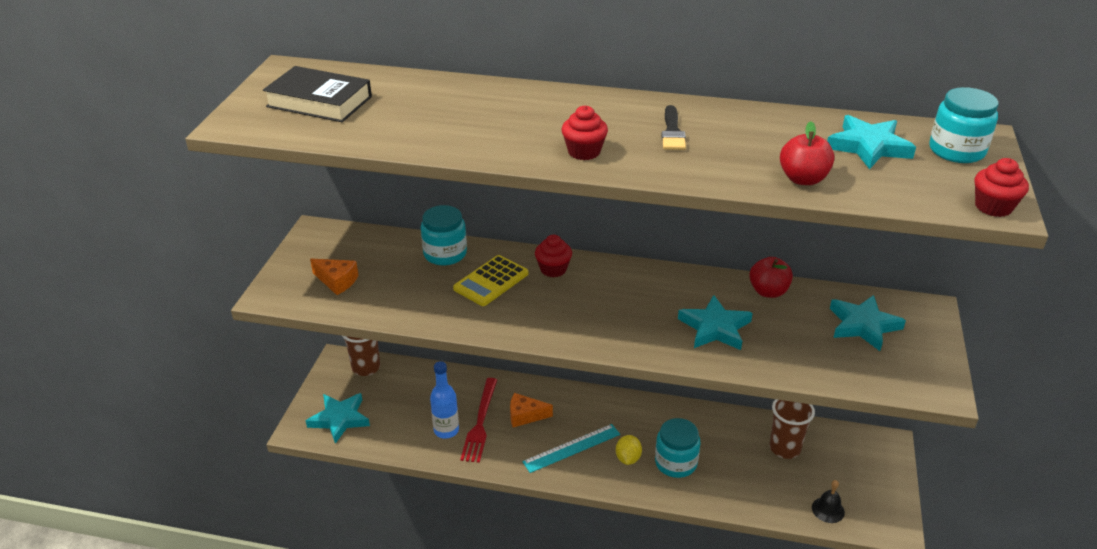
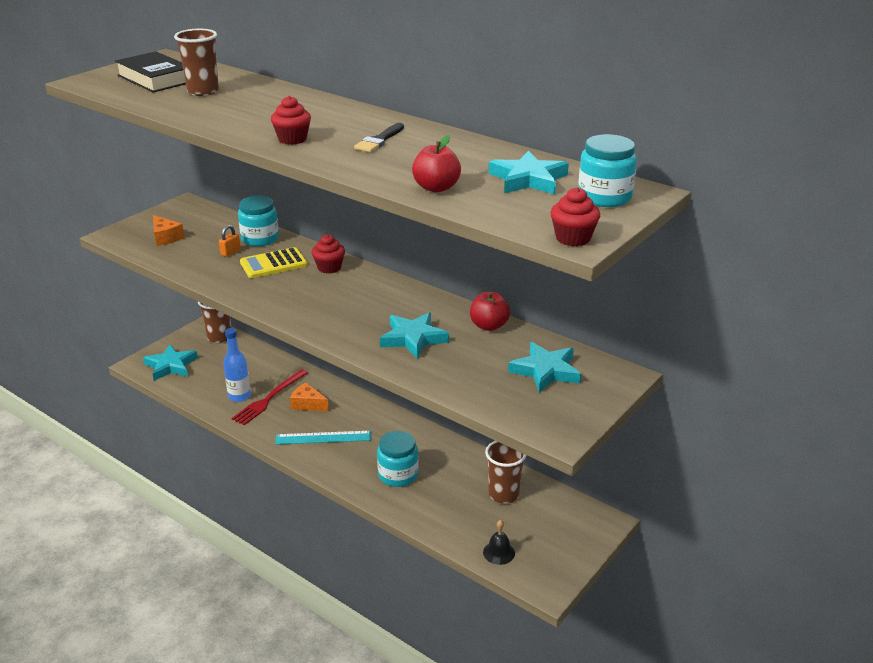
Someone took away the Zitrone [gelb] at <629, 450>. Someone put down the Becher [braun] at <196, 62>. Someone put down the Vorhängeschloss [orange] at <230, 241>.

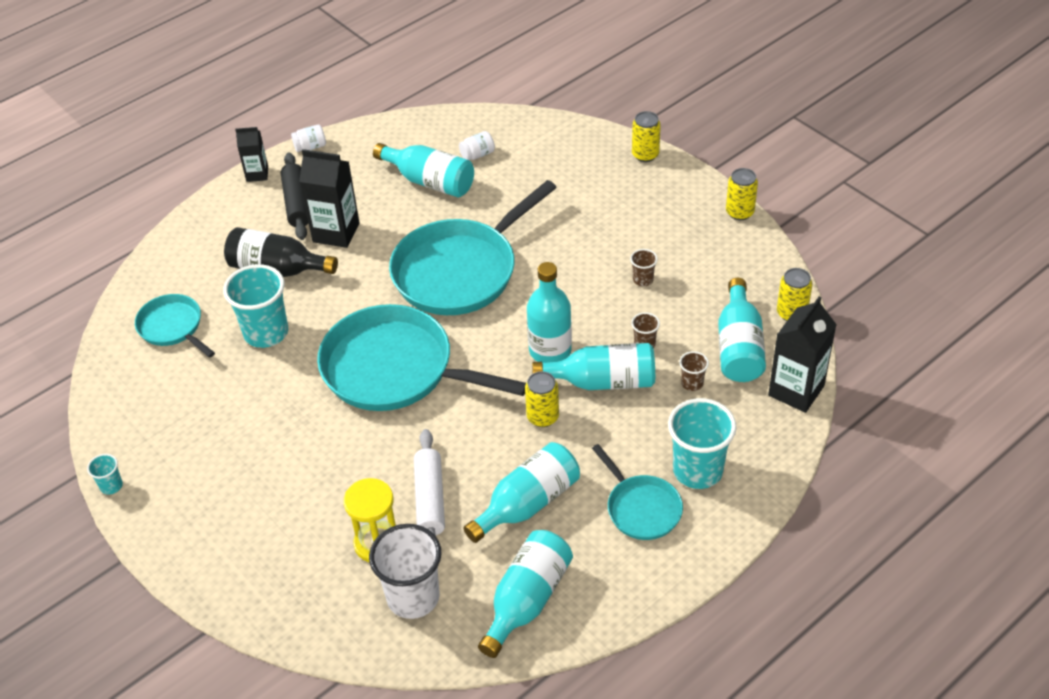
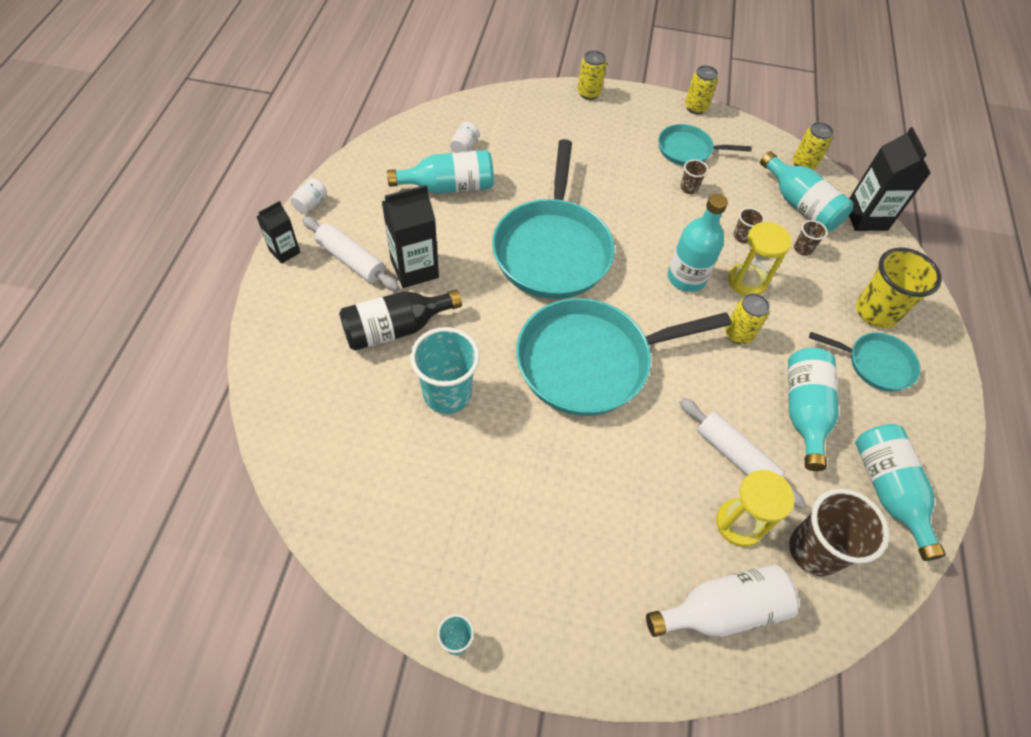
Someone put down the Flasche [weiß] at <722, 600>. Someone carried the Pfanne [türkis] from <175, 326> to <705, 145>. Someone swapped the Flasche [türkis] at <593, 366> for the Sanduhr [gelb] at <760, 258>. Someone repainted the Nudelholz [schwarz] at <294, 196>, which became the Nudelholz [weiß] at <350, 253>. Someone repainted the Becher [weiß] at <405, 571>, which became the Becher [braun] at <839, 533>. Someone repainted the Becher [türkis] at <702, 443>, which became the Becher [gelb] at <899, 288>.

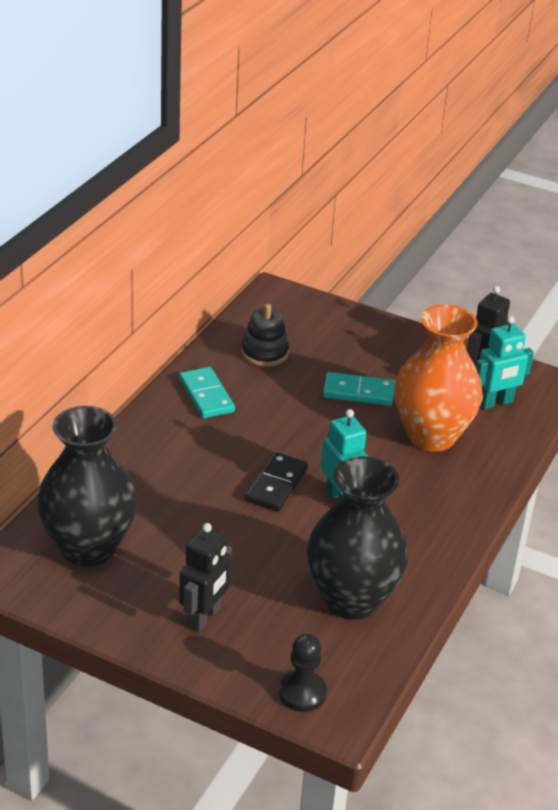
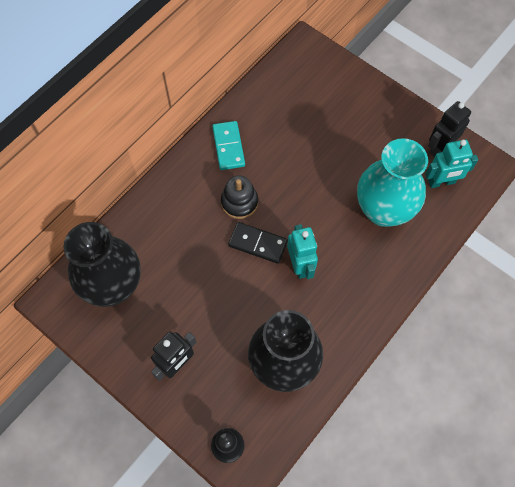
Someone took away the Dominostein [türkis] at <359, 389>. Someone carried the Stapelspielzeug [schwarz] from <265, 335> to <239, 197>. Someone repainted the Vase [orange] at <438, 378>, which became the Vase [türkis] at <392, 182>. Someone rotated the Dominostein [schwarz] at <276, 482> by 75 degrees clockwise.

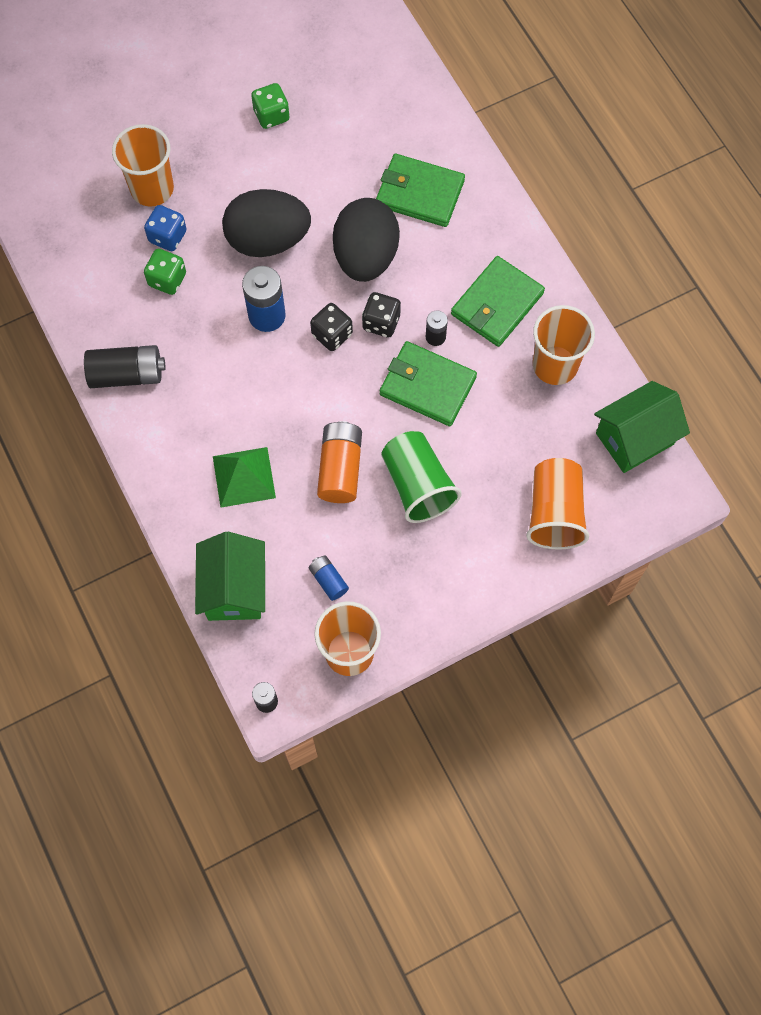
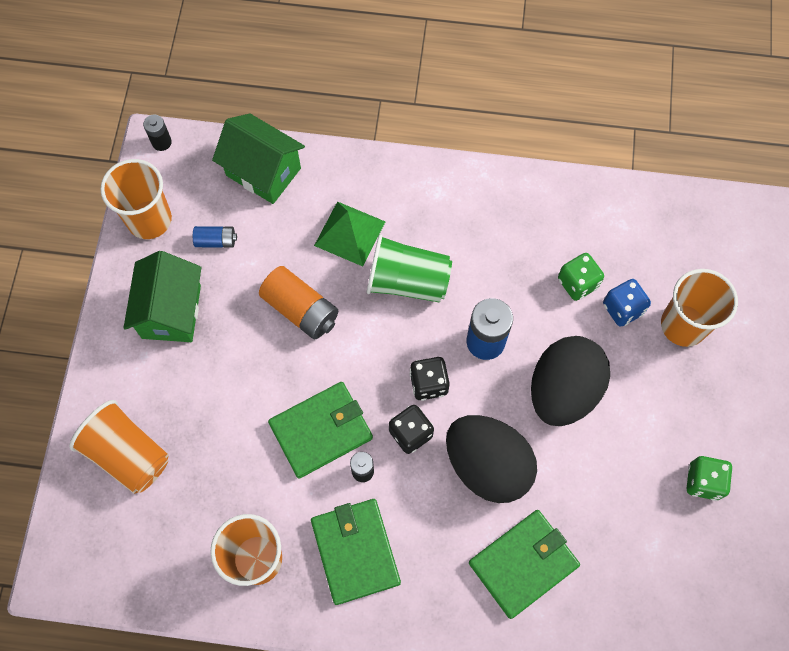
Someone took away the Batterie [schwarz] at <124, 366>. Someone carried the Becher [grün] from <421, 477> to <409, 268>. Someone carried the Haus [grün] from <642, 427> to <162, 296>.

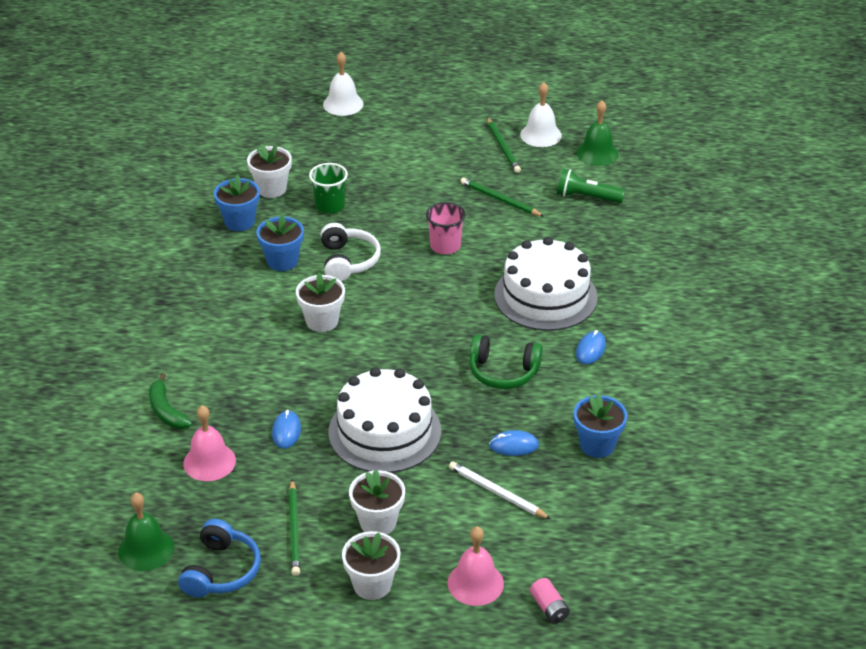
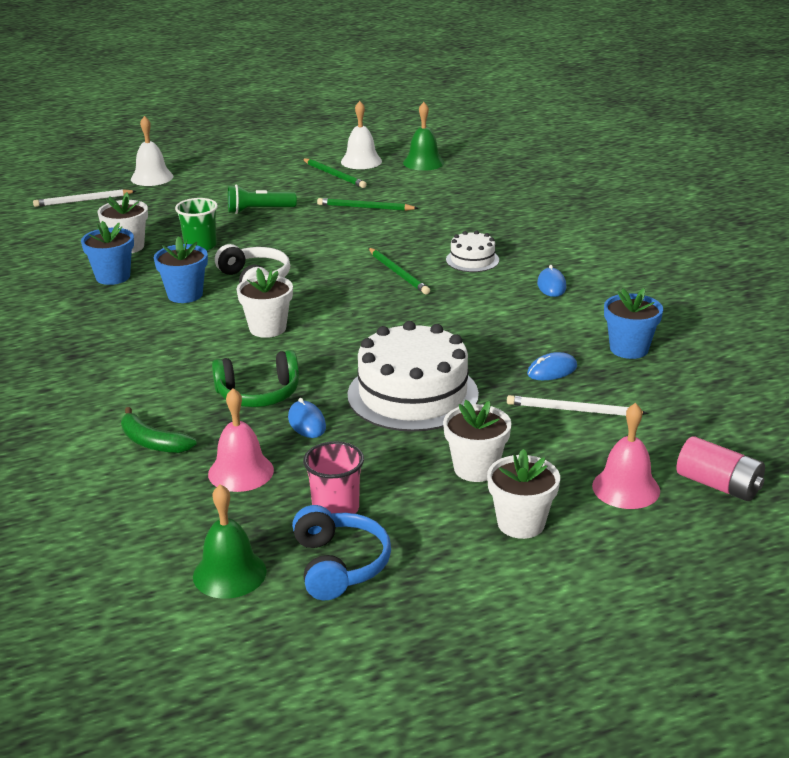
Someone put down the Bleistift [weiß] at <84, 198>. Someone carried the Bleistift [grün] from <294, 527> to <399, 271>. Someone carried the Becher [rosa] from <446, 228> to <333, 477>. Someone carried the Kopfhörer [grün] from <506, 361> to <255, 378>. Someone carried the Taschenlampe [grün] from <591, 186> to <262, 199>. Someone scaled the Kuchen [weiß] at <546, 284> by 0.49. Someone scaled the Batterie [rosa] at <550, 601> by 1.54.

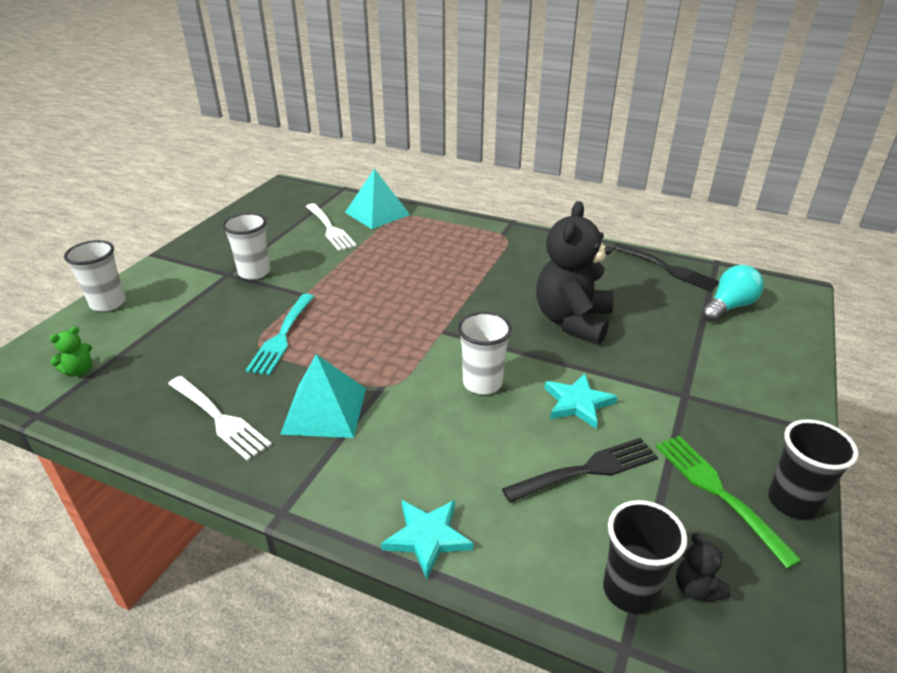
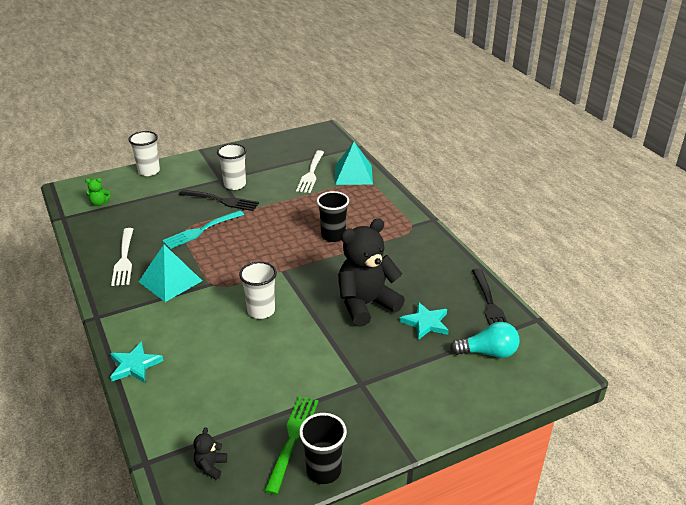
Someone carried the Gabel [schwarz] from <580, 470> to <219, 200>. Someone carried the Stern [türkis] from <581, 401> to <424, 321>. Someone carried the Becher [schwarz] from <645, 557> to <333, 216>.

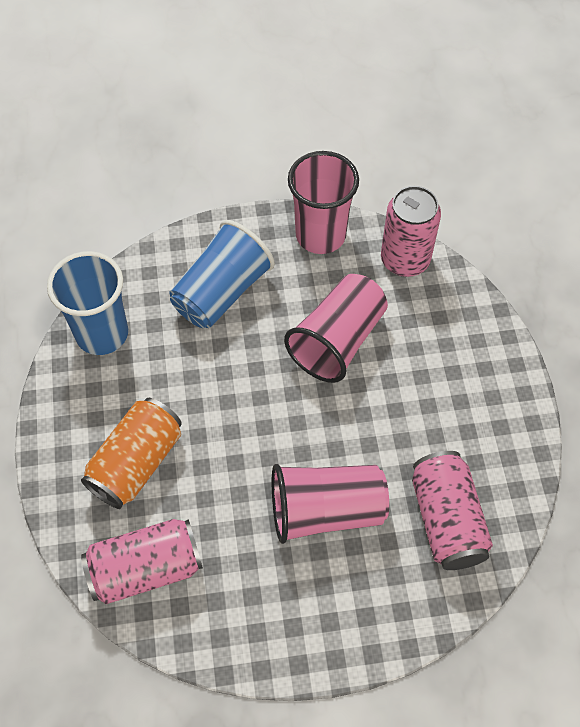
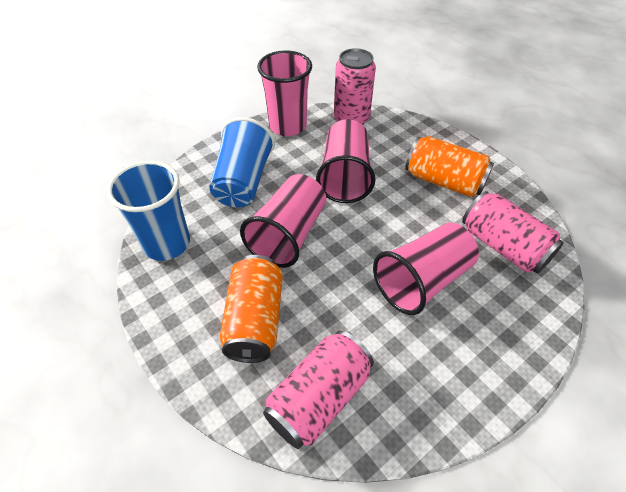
Someone put down the Becher [rosa] at <283, 221>. Someone put down the Dose [orange] at <449, 166>.

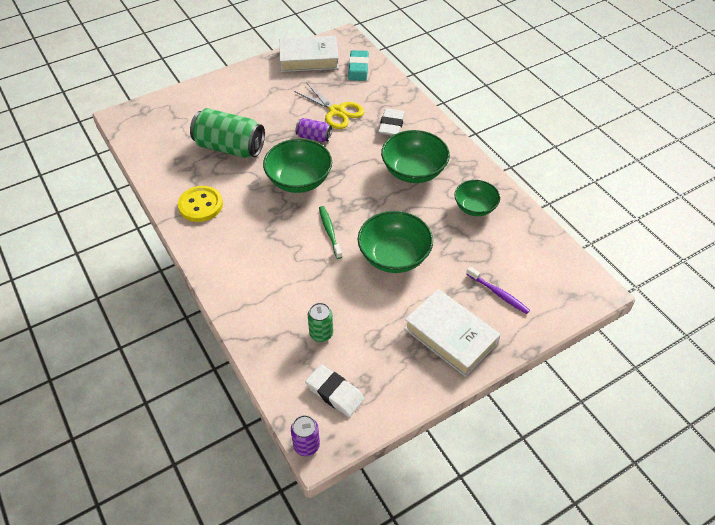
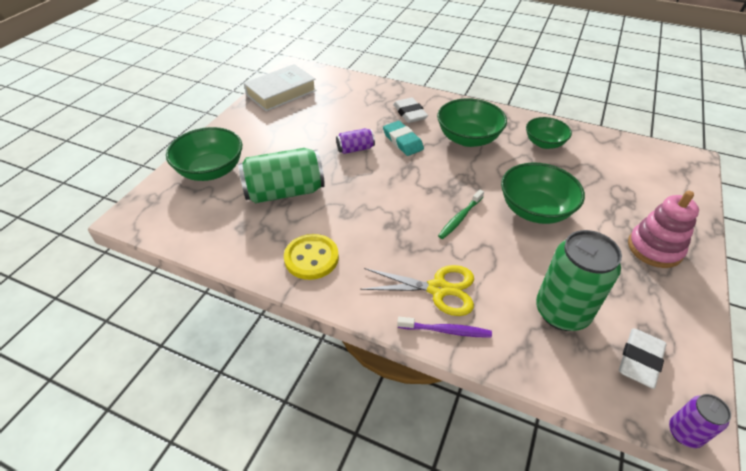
Someone carried the Schüssel [grün] from <297, 166> to <204, 154>. Someone carried the Schere [gelb] from <329, 105> to <417, 290>. Someone carried the Radiergummi [türkis] from <358, 65> to <403, 138>. Someone carried the Zahnbürste [lila] from <498, 290> to <444, 327>. Someone swapped the Buch [weiß] at <452, 333> for the Stapelspielzeug [rosa] at <663, 229>. Someone rotated the Radiergummi [weiß] at <334, 391> by 60 degrees counterclockwise. Someone rotated the Zahnbürste [grün] at <330, 232> by 90 degrees counterclockwise. Someone scaled the Dose [grün] at <320, 322> by 1.97.

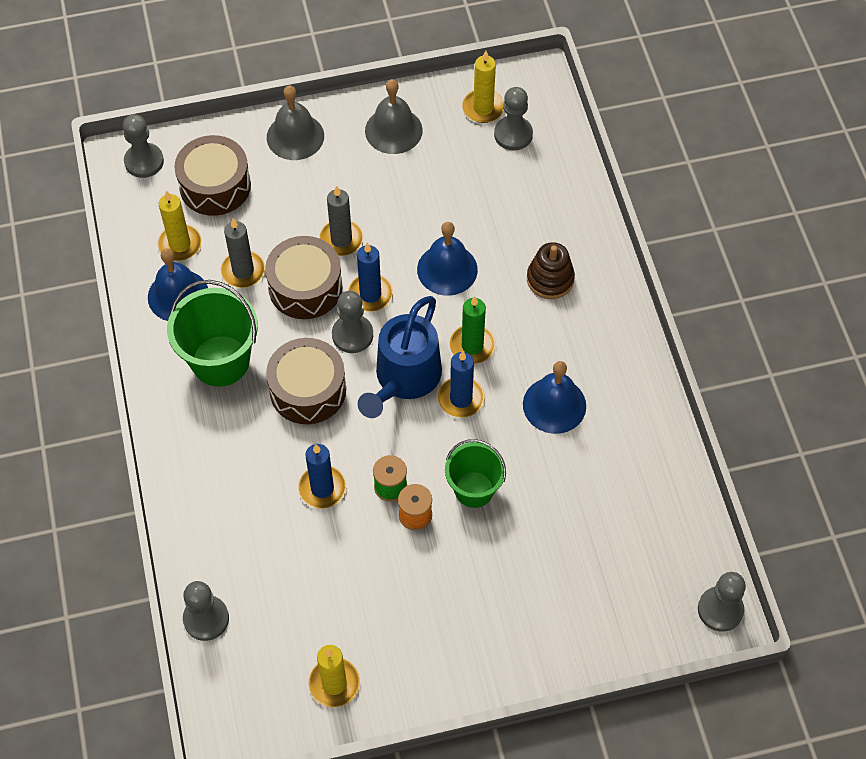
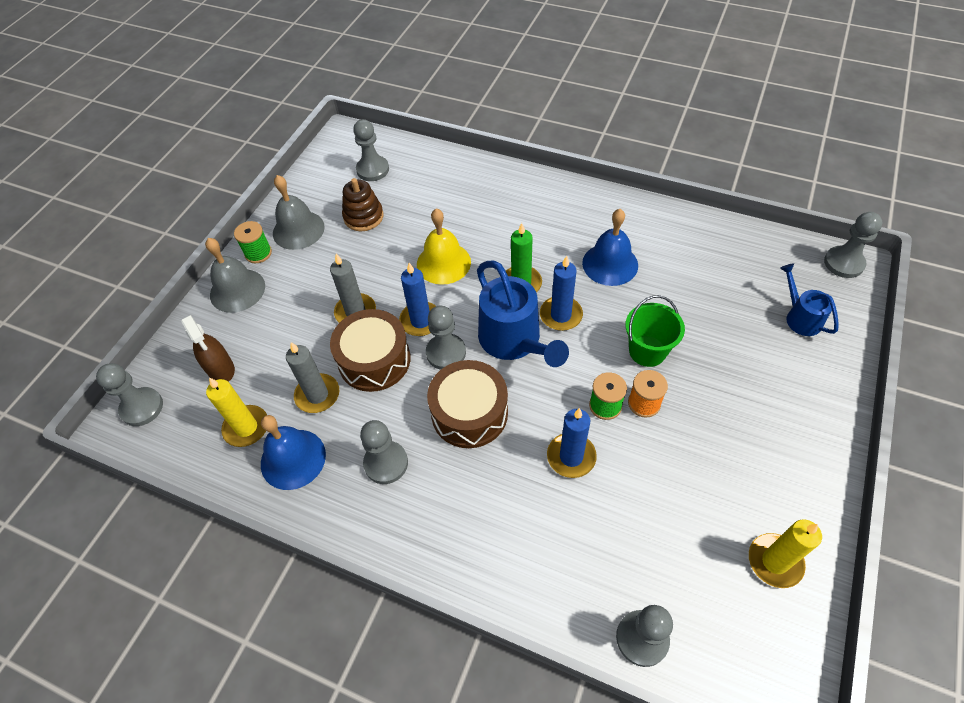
Someone took away the Kerze [gelb] at <483, 87>. Someone put down the Garnrolle [grün] at <253, 242>. Someone put down the Gießkanne [blau] at <809, 299>. Someone carried the Stapelspielzeug [braun] from <551, 270> to <362, 204>. Someone swapped the Eimer [grün] at <212, 333> for the Bauer [grau] at <384, 452>. Someone swapped the Trommel [braun] at <212, 175> for the Sprühflasche [braun] at <208, 348>. Someone repainted the Glocke [blau] at <447, 258>, which became the Glocke [gelb] at <444, 246>.

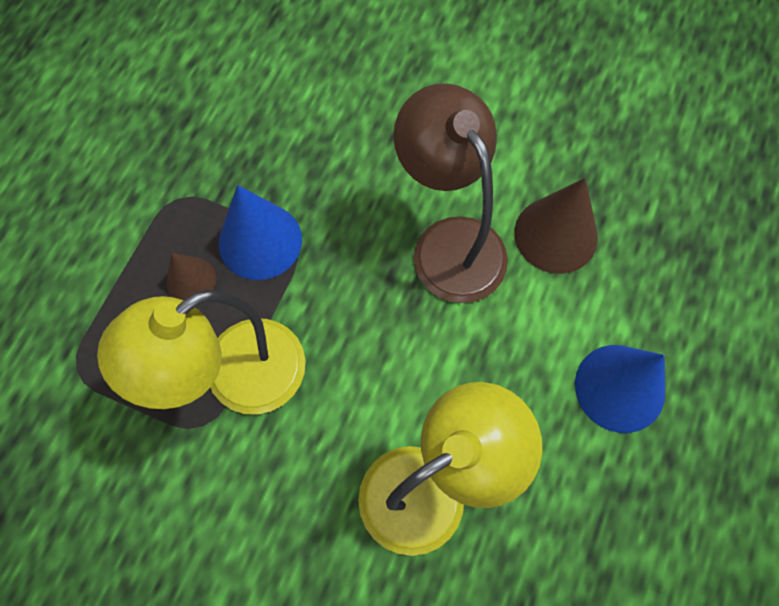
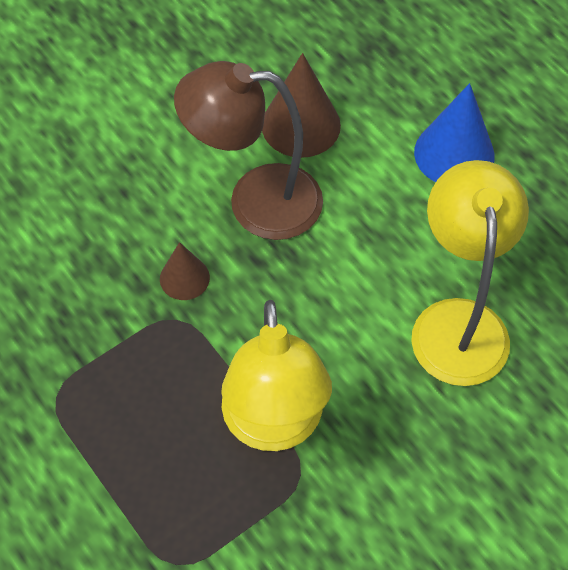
Someone took away the Kegel [blau] at <260, 232>. Someone carried the Kegel [braun] from <191, 276> to <185, 271>.

